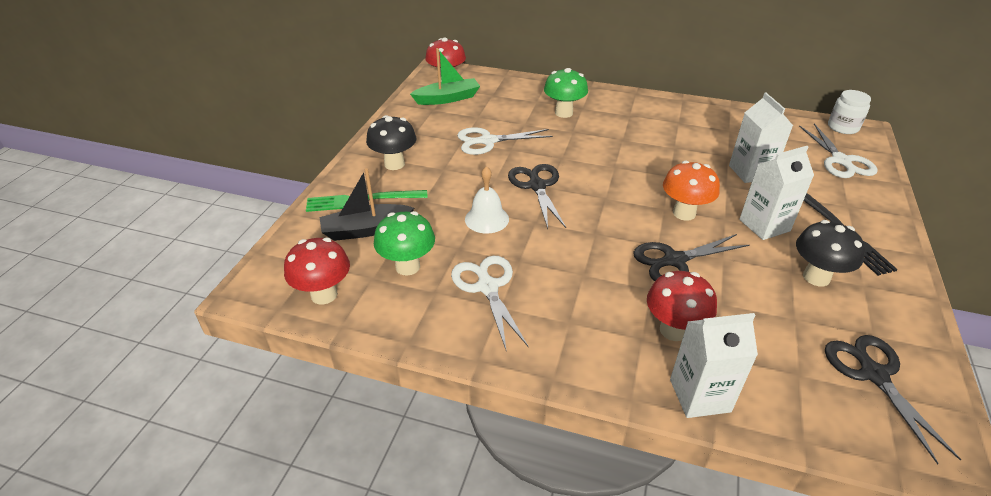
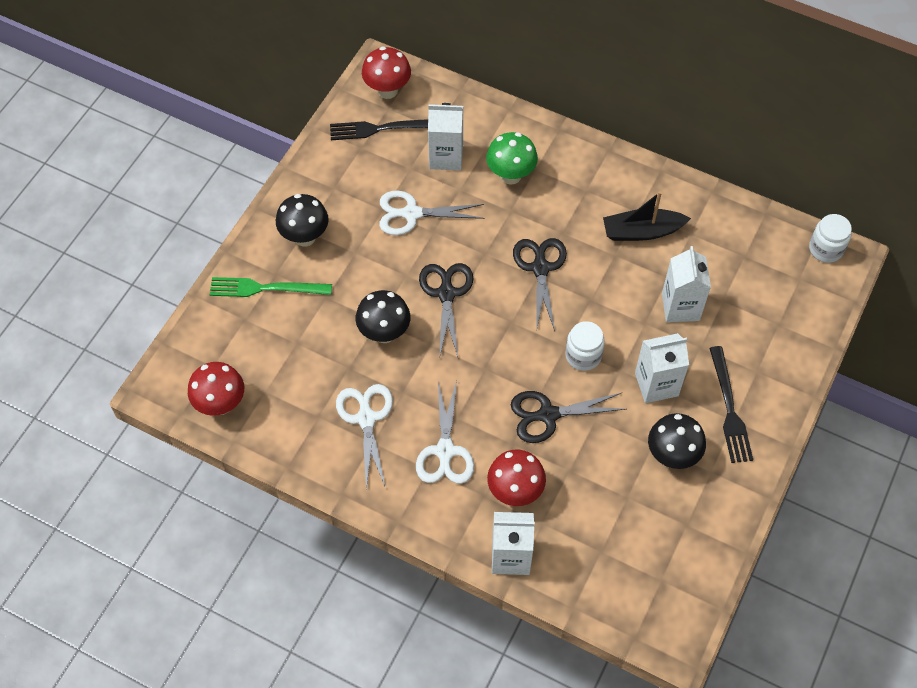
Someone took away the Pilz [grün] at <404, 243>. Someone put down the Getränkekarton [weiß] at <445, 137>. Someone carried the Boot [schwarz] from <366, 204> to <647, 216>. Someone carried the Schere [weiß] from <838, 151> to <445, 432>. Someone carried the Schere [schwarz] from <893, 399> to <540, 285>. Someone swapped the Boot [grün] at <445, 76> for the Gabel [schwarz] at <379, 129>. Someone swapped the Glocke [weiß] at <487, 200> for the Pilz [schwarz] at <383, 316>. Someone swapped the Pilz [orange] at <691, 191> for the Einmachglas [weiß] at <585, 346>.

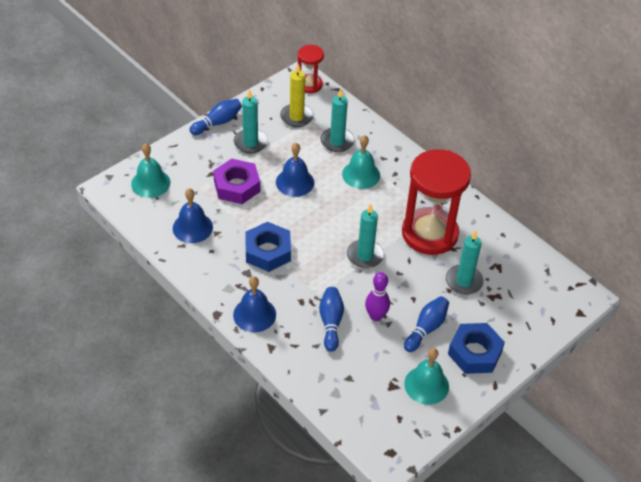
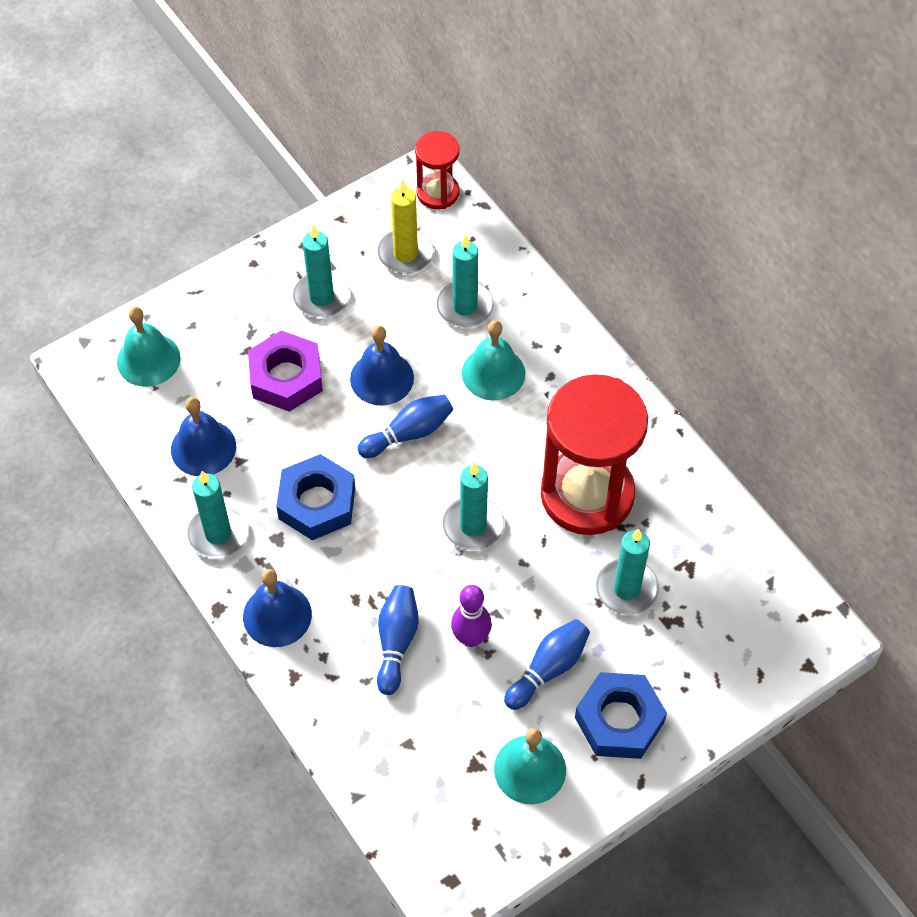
Someone put down the Kerze [türkis] at <218, 515>. Someone carried the Bowlingkegel [blau] from <216, 117> to <405, 426>.

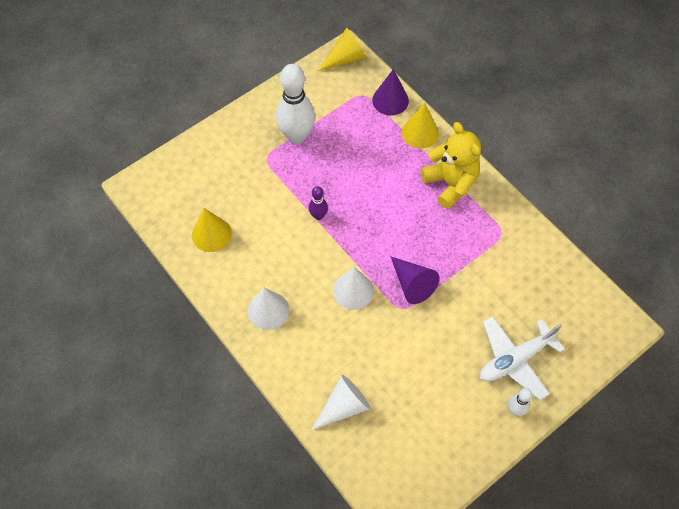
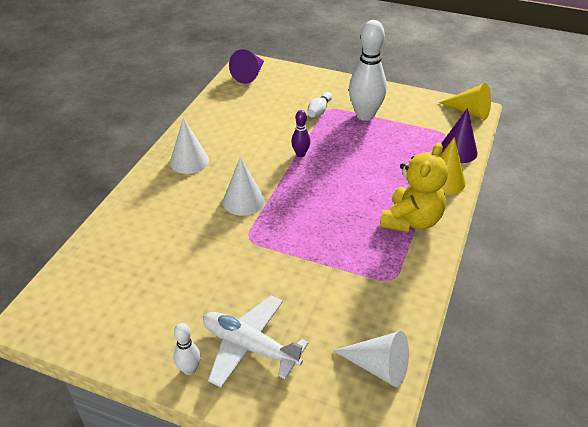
Someone took away the Kegel [gelb] at <211, 230>. Someone put down the Bowlingkegel [weiß] at <319, 104>. Someone carried the Kegel [weiß] from <341, 402> to <371, 359>. Someone carried the Kegel [lila] from <414, 280> to <246, 66>.

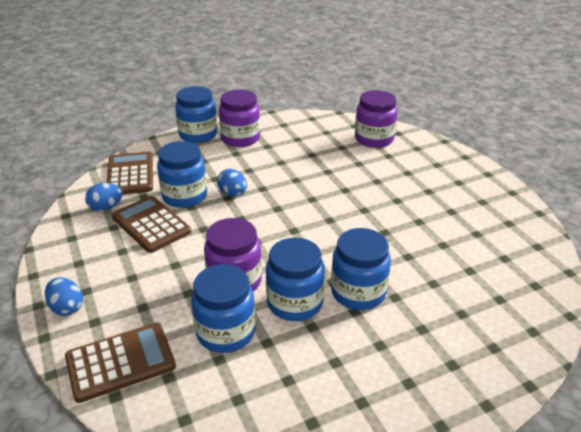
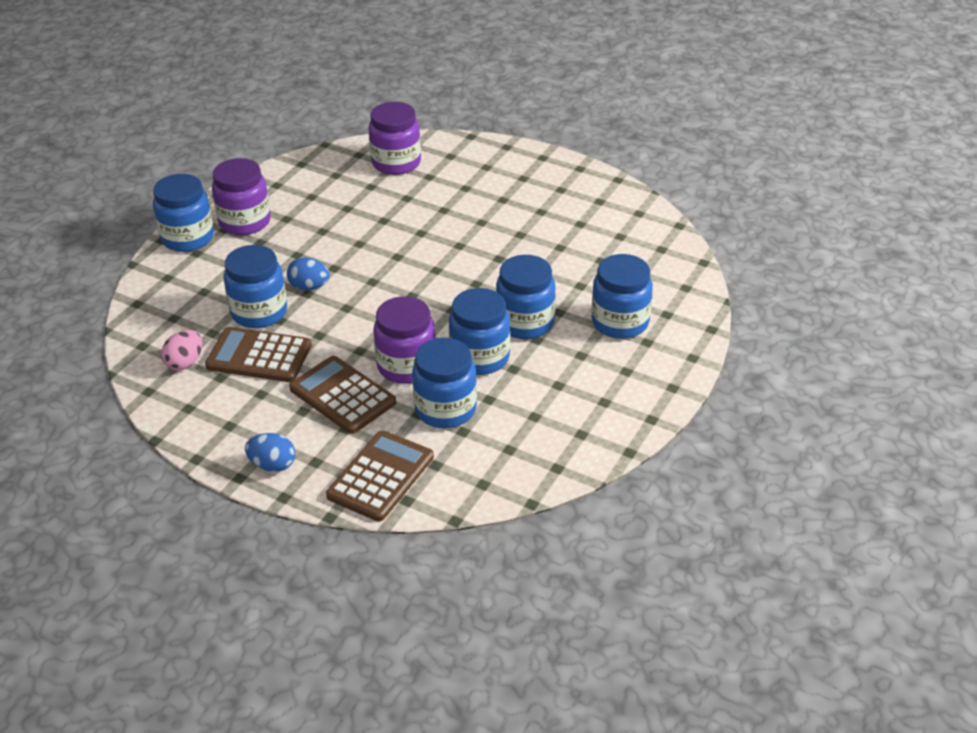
Someone put down the Einmachglas [blau] at <622, 296>. Someone carried the Taschenrechner [braun] from <130, 173> to <342, 395>. Someone repainted the Ei [blau] at <104, 197>, which became the Ei [rosa] at <181, 350>.

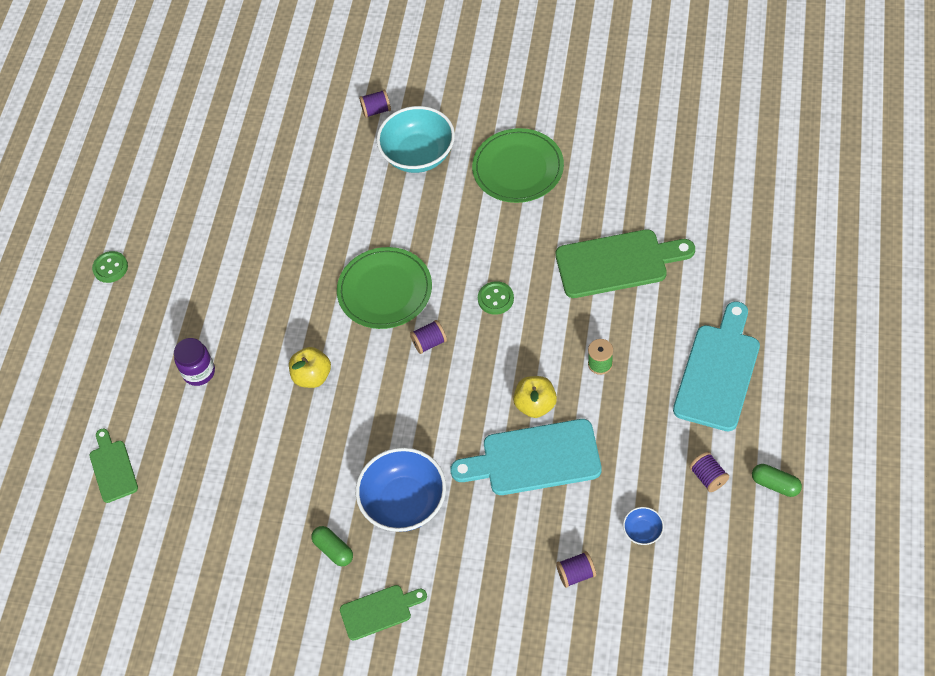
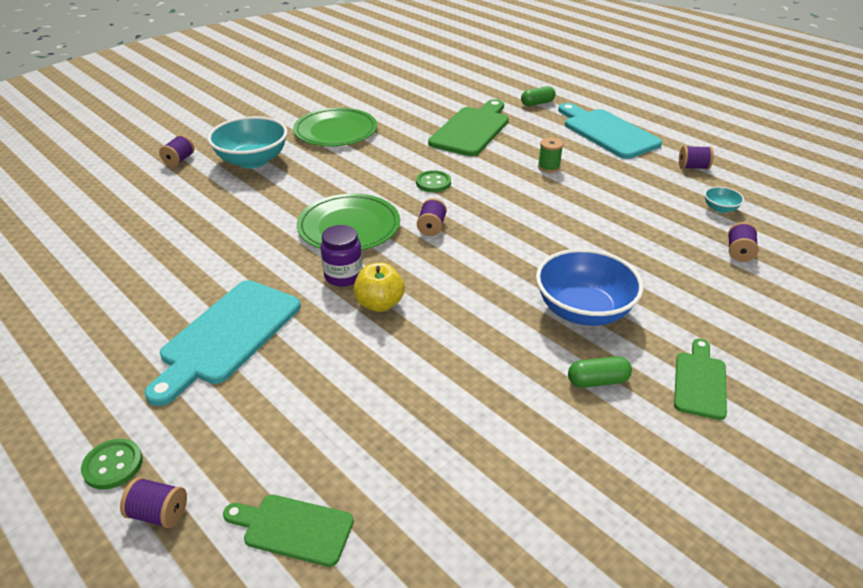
Someone took away the Apfel [gelb] at <535, 397>. Someone put down the Garnrolle [lila] at <153, 502>. Someone carried the Knopf [grün] from <110, 267> to <112, 464>. Someone carried the Einmachglas [lila] from <194, 362> to <342, 256>. Someone carried the Schneidebrett [türkis] from <526, 457> to <222, 343>. Someone carried the Kapsel [grün] from <777, 480> to <538, 96>. Someone repainted the Schüssel [blau] at <643, 526>, which became the Schüssel [türkis] at <724, 199>.

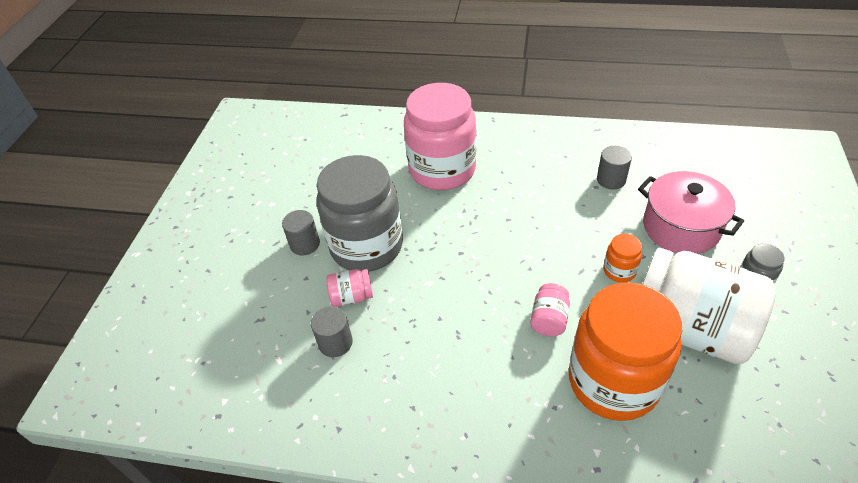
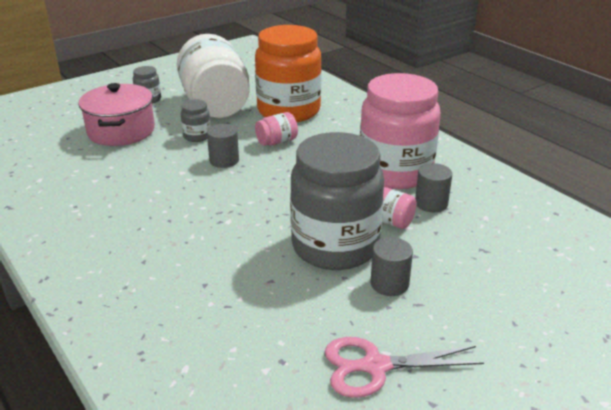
Someone put down the Schere [rosa] at <404, 367>. Someone carried the Einmachglas [rosa] from <440, 136> to <400, 131>. Someone carried the Vollzylinder [grau] from <614, 167> to <223, 146>. Someone repainted the Einmachglas [orange] at <622, 258>, which became the Einmachglas [grau] at <196, 121>.

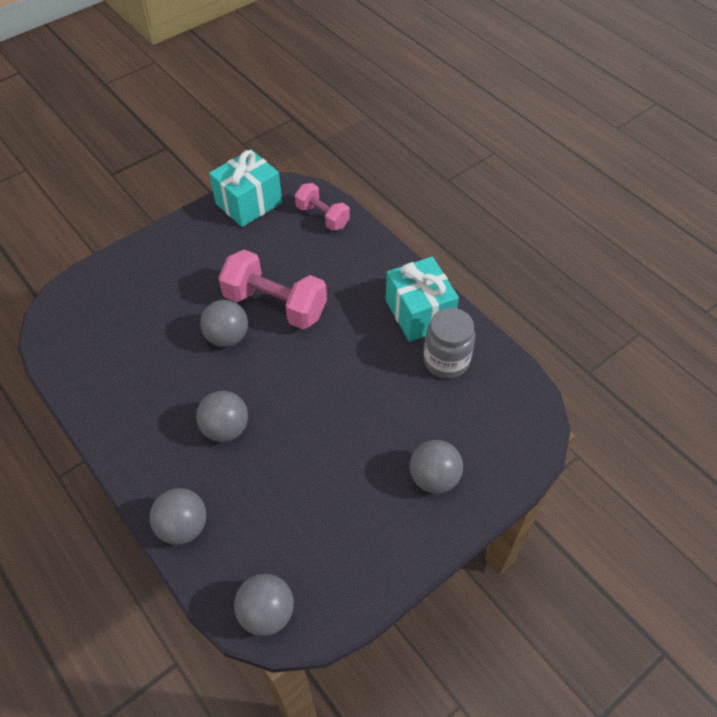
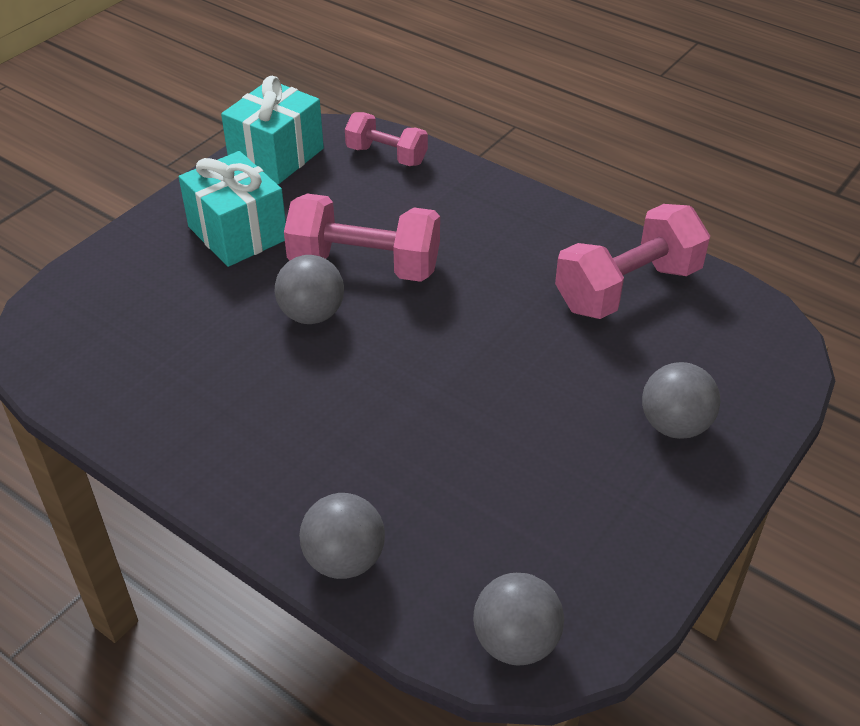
Someone took away the Ball [grau] at <222, 416>. Someone carried the Geschenk [türkis] from <422, 299> to <232, 209>. Someone swapped the Einmachglas [grau] at <449, 343> for the Hantel [rosa] at <632, 261>.

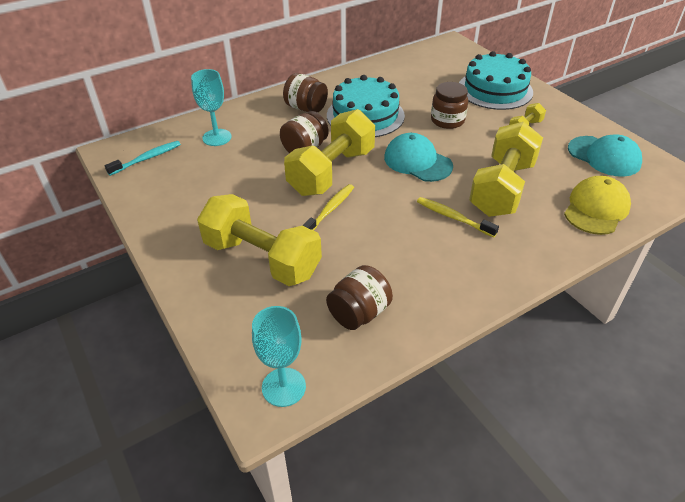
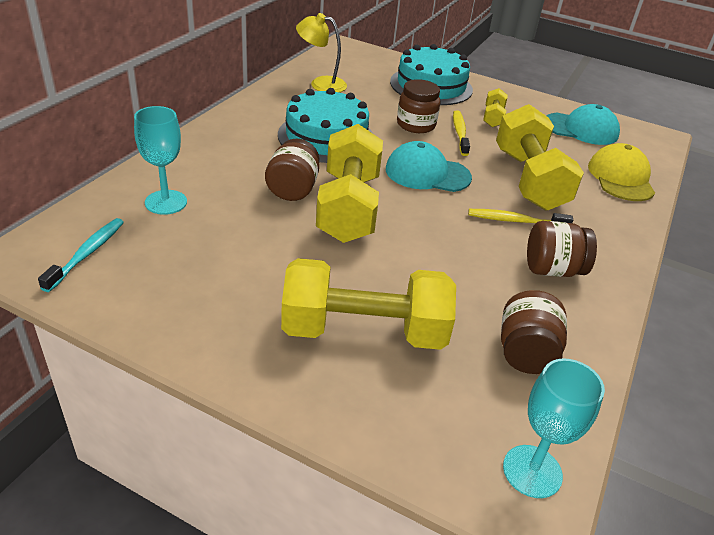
Someone put down the Lampe [gelb] at <321, 52>. Someone carried the Einmachglas [braun] from <305, 92> to <562, 249>. Someone carried the Zahnbürste [gelb] from <328, 207> to <461, 133>.

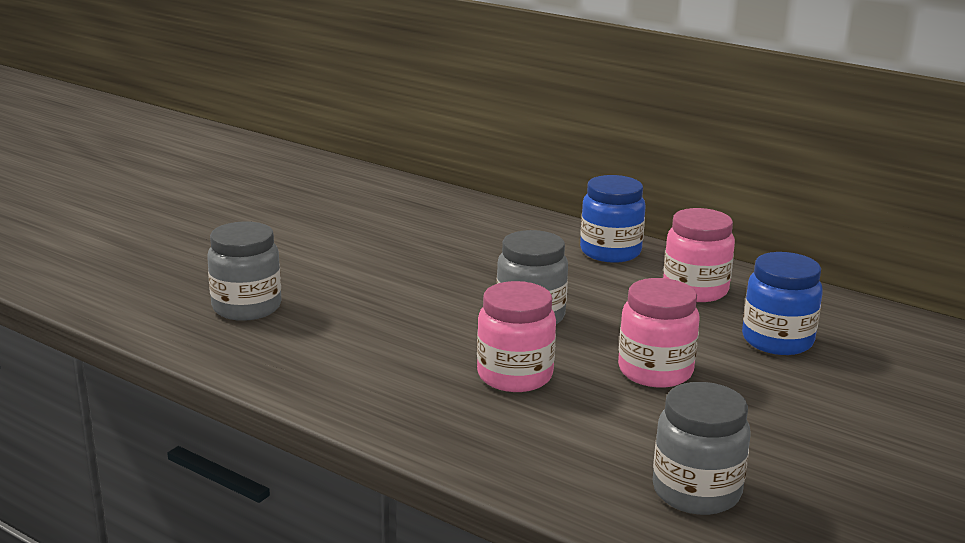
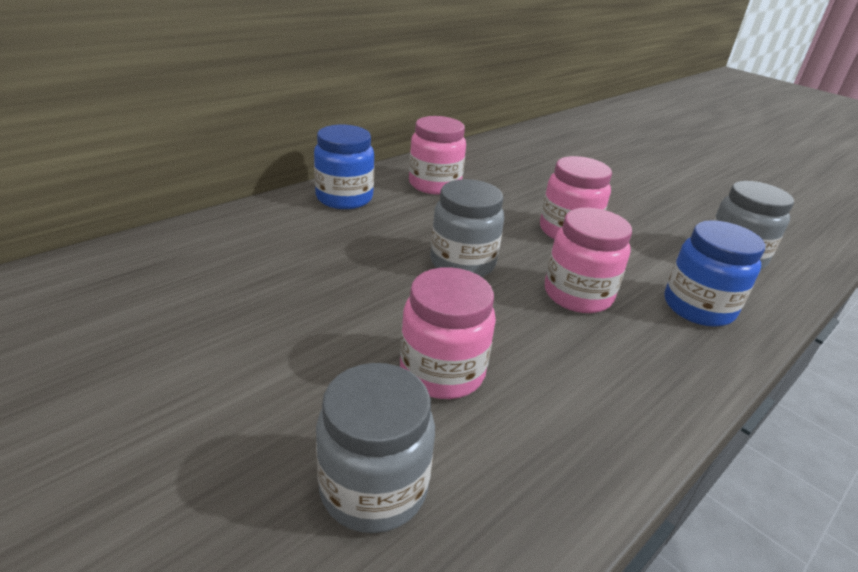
Someone put down the Einmachglas [rosa] at <448, 333>. Someone carried the Einmachglas [blau] from <782, 303> to <714, 273>.

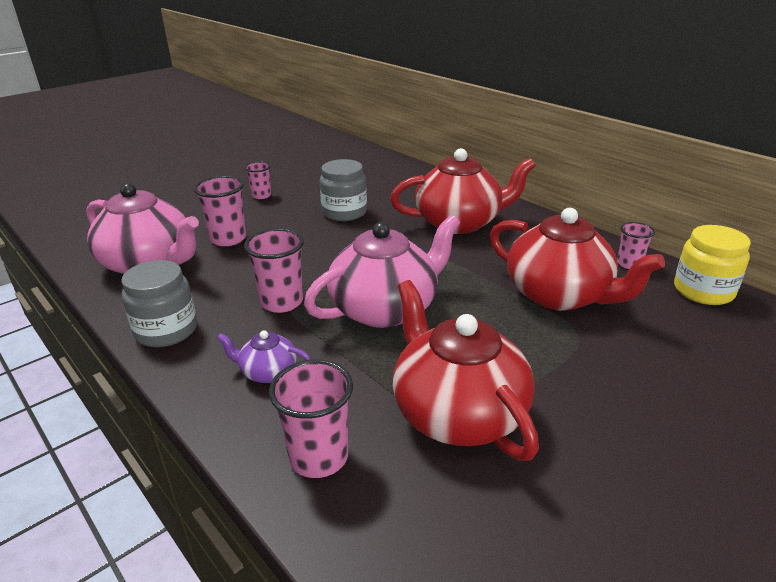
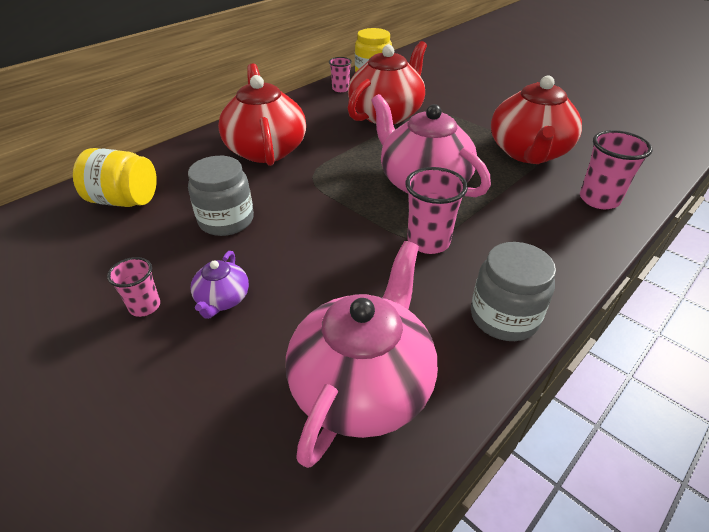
Someone took away the Becher [rosa] at <220, 211>. Someone put down the Einmachglas [gelb] at <115, 177>. Someone carried the Teekanne [lila] from <264, 356> to <219, 285>. Someone rotated the Teekanne [rot] at <465, 370> by 45 degrees counterclockwise.

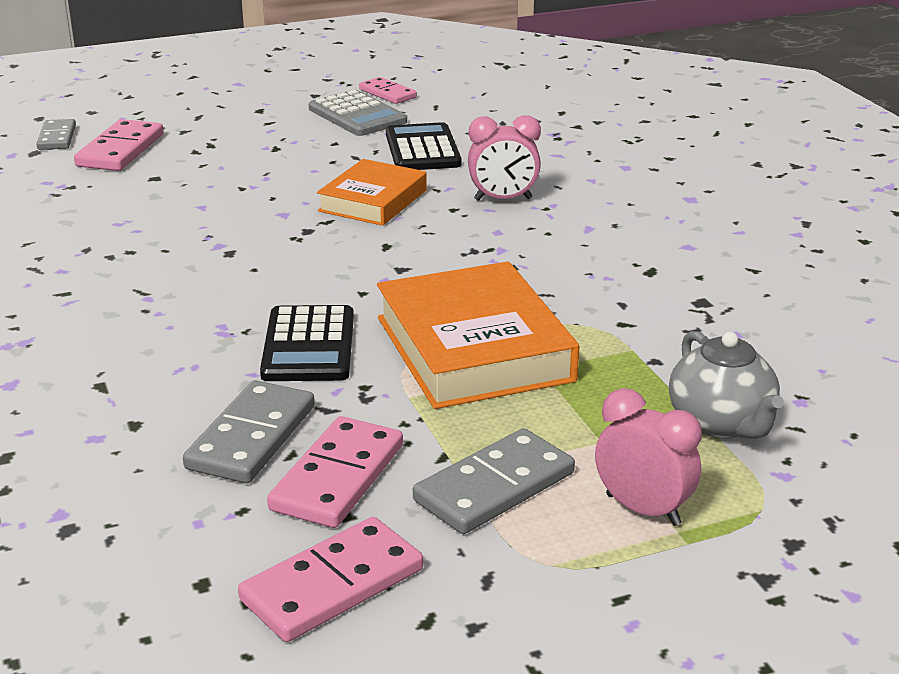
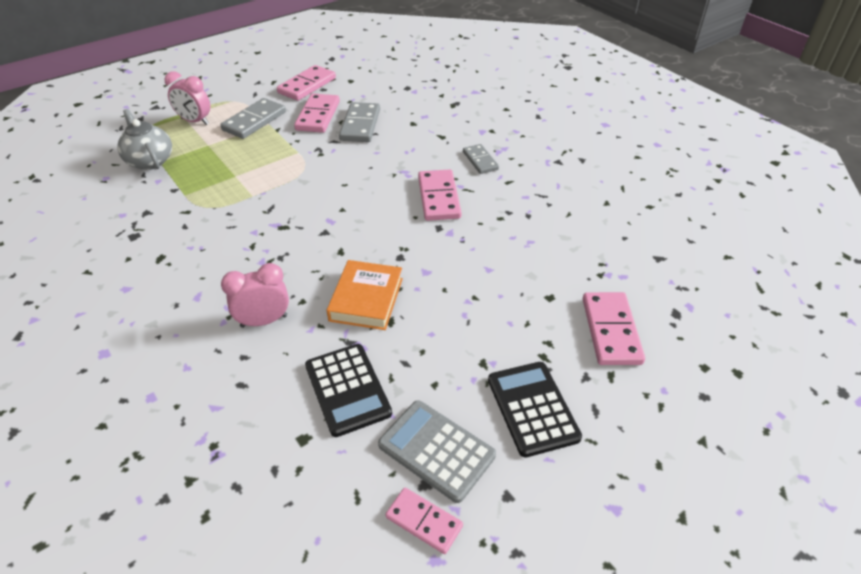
Someone took away the Buch [orange] at <478, 335>. Someone put down the Dominostein [rosa] at <440, 195>. Someone carried the Dominostein [grau] from <56, 134> to <481, 159>. Someone carried the Taschenrechner [schwarz] from <307, 343> to <535, 409>.

